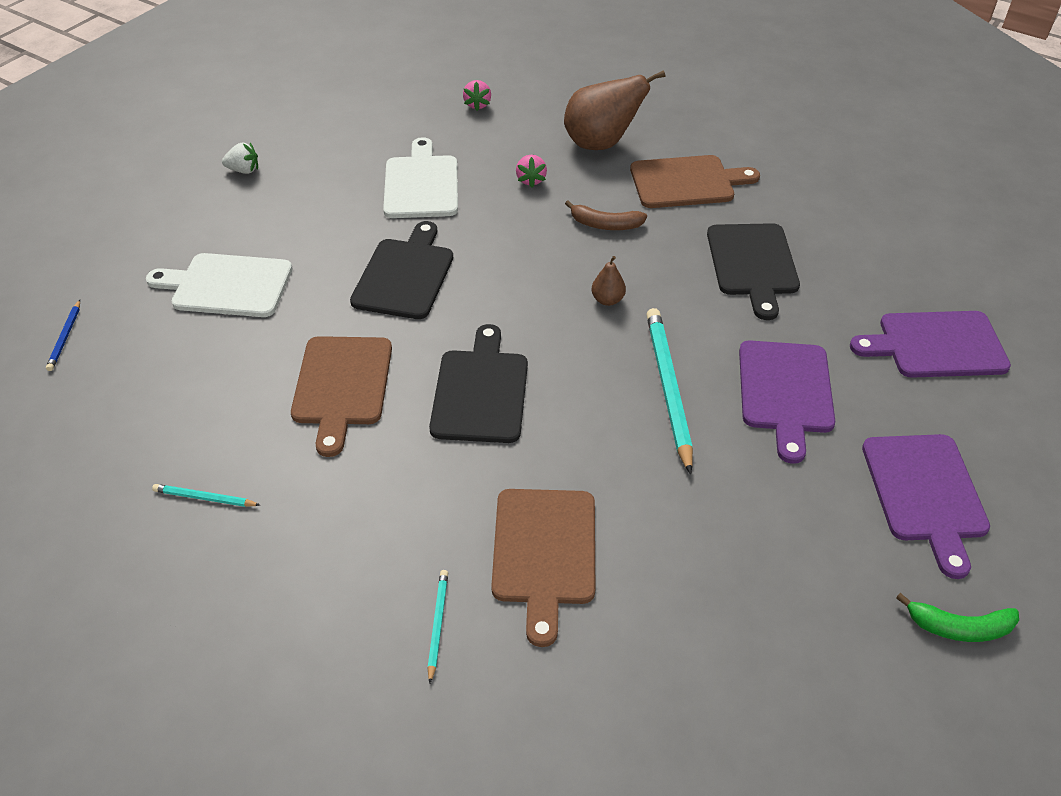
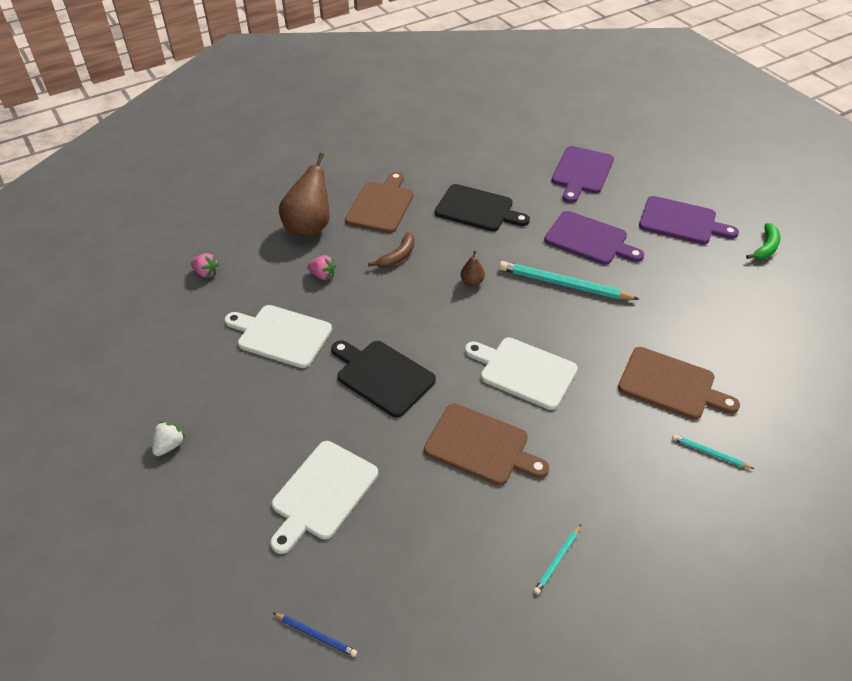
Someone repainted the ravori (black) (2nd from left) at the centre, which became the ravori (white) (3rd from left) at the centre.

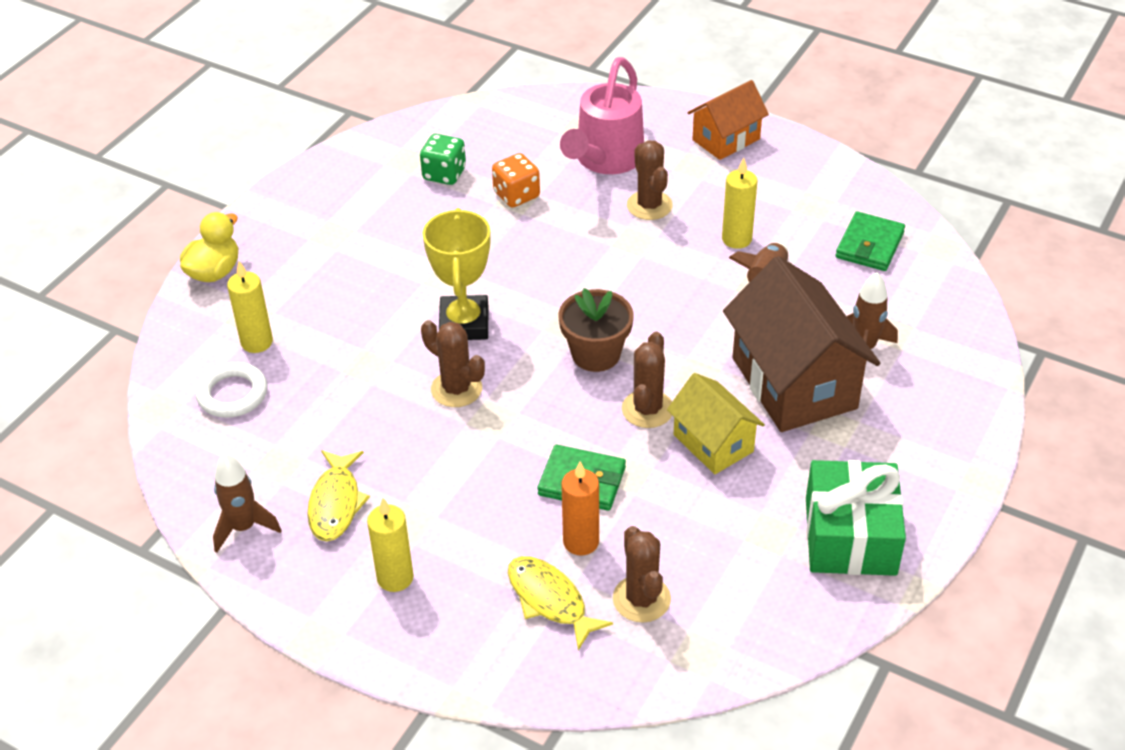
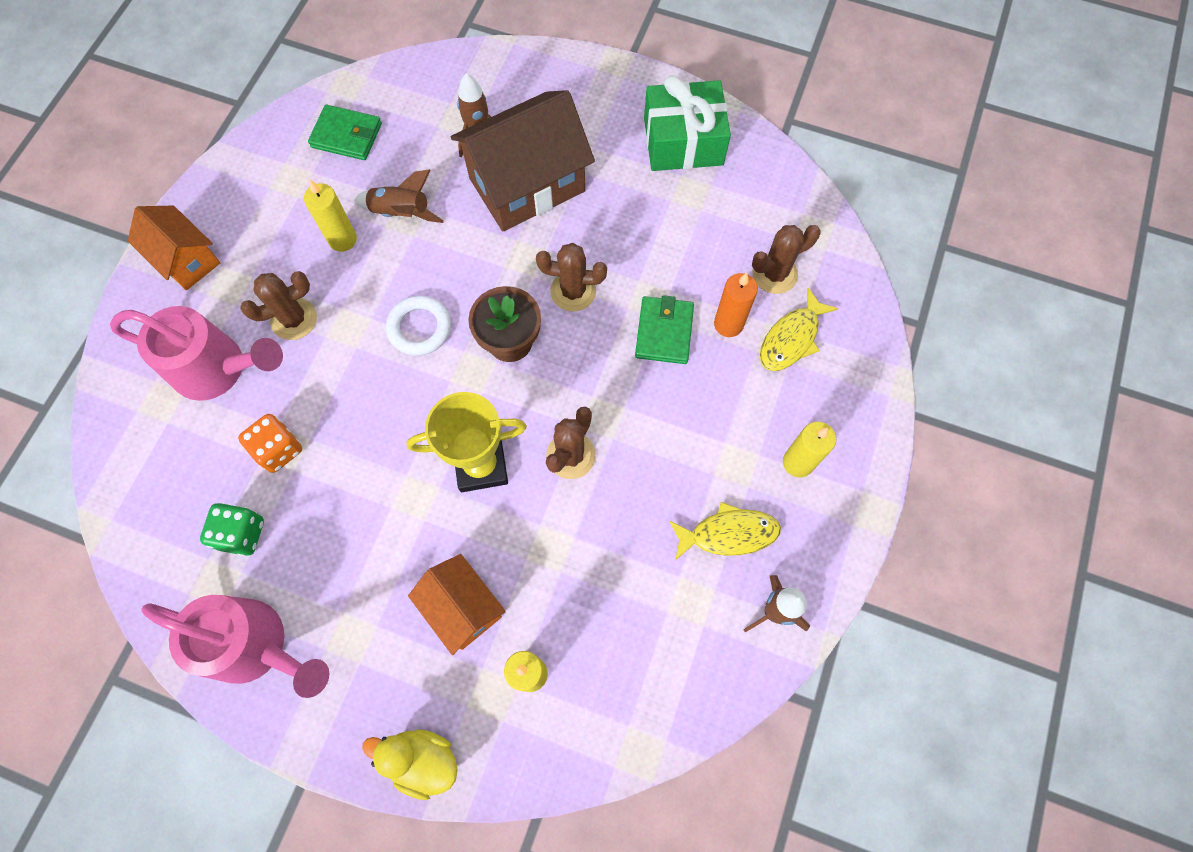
Someone carried the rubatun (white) from the middle left to the centre.
Someone took away the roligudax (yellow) at the centre.
Someone put down the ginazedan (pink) (2nd from left) at the bottom left.
Someone put down the roligudax (orange) (2nd from left) at the bottom centre.

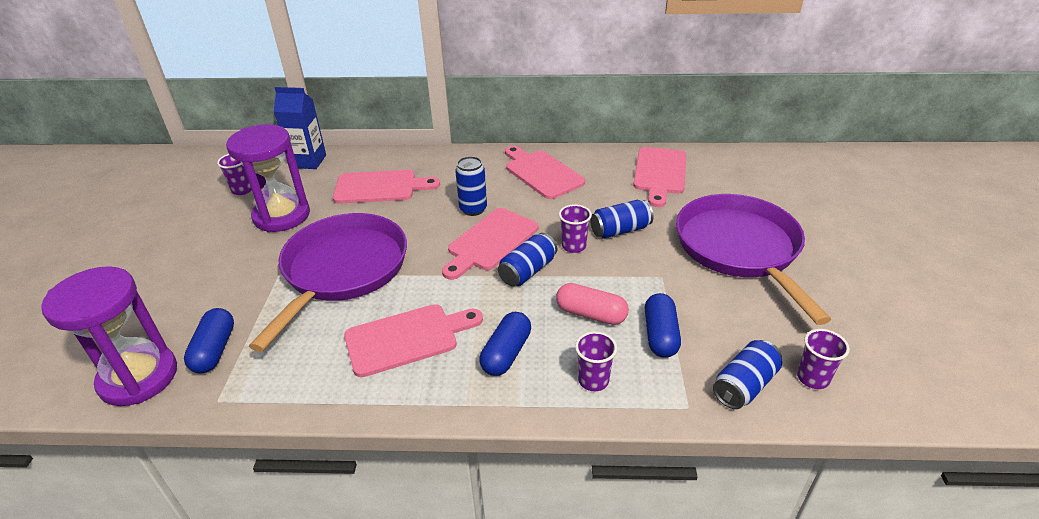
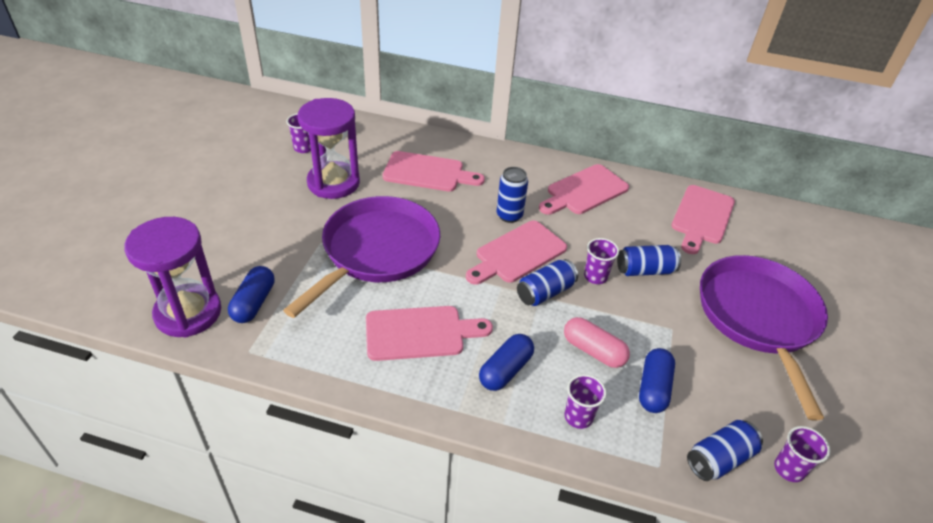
Someone took away the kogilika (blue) at the top left.
Someone rotated the ravori (pink) (4th from left) at the top centre by 105 degrees counterclockwise.

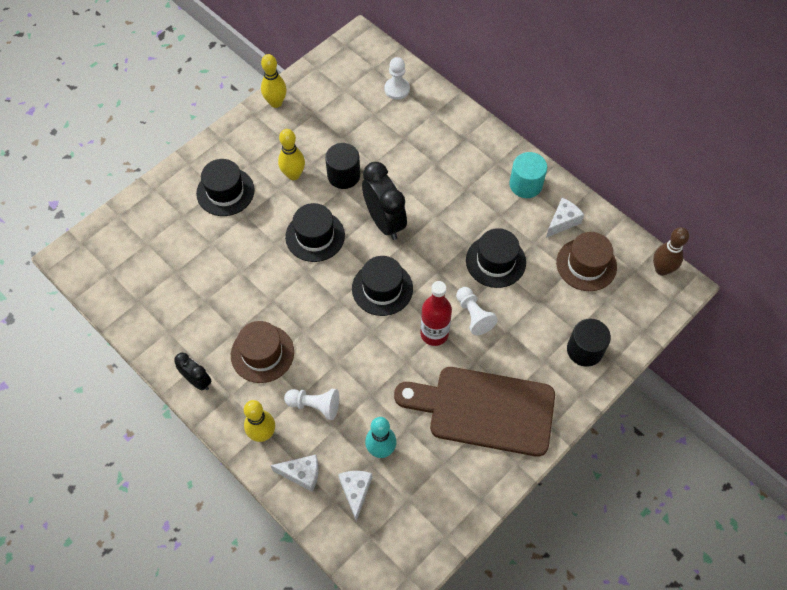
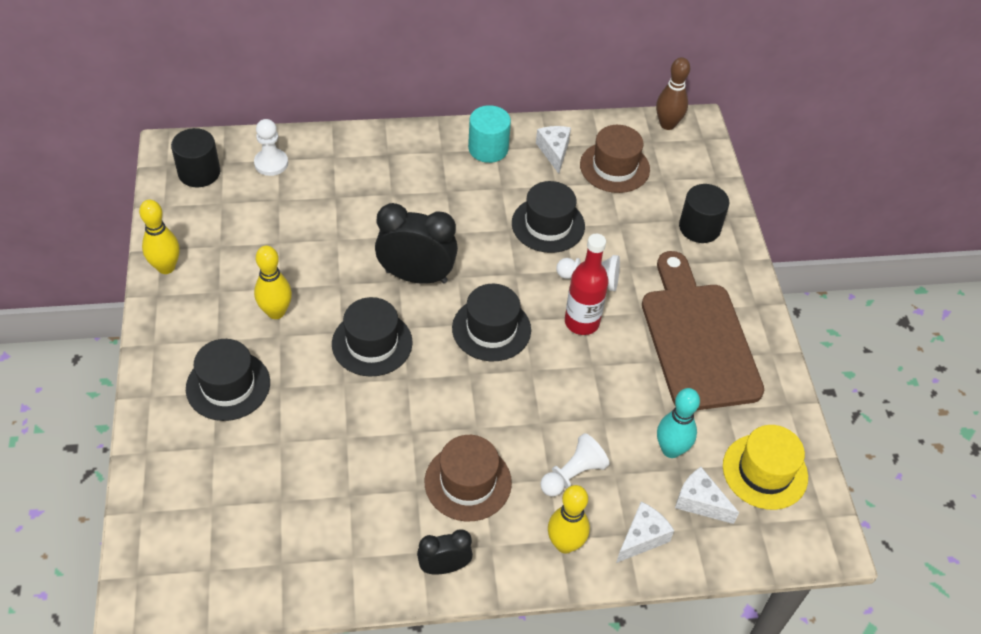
Someone carried the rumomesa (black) (1st from left) from the top centre to the top left.
Someone rotated the ravori (brown) at the bottom centre by 120 degrees clockwise.
Someone put down the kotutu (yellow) at the bottom right.

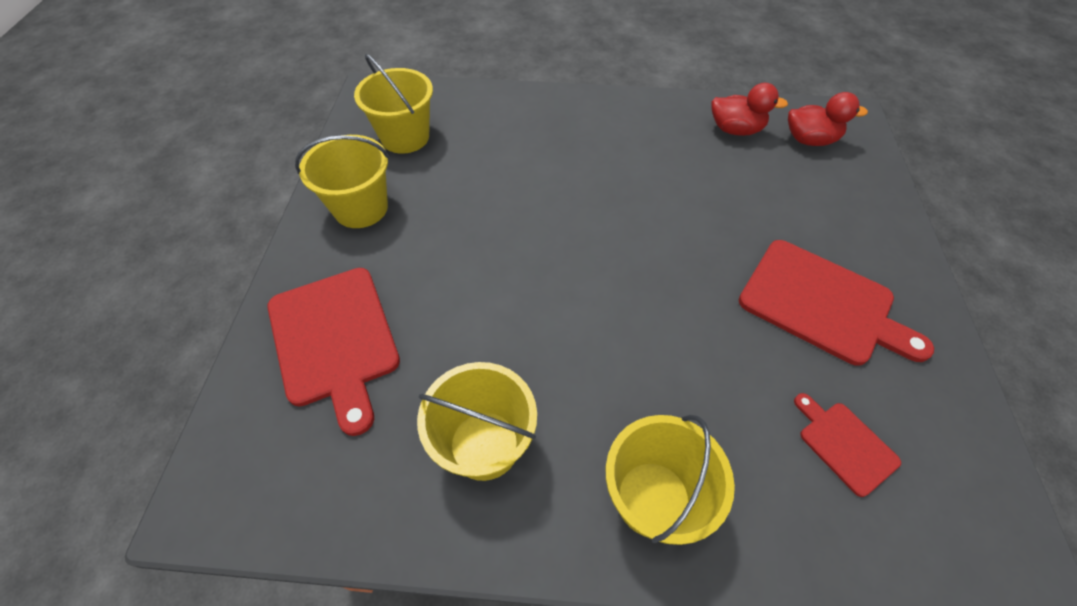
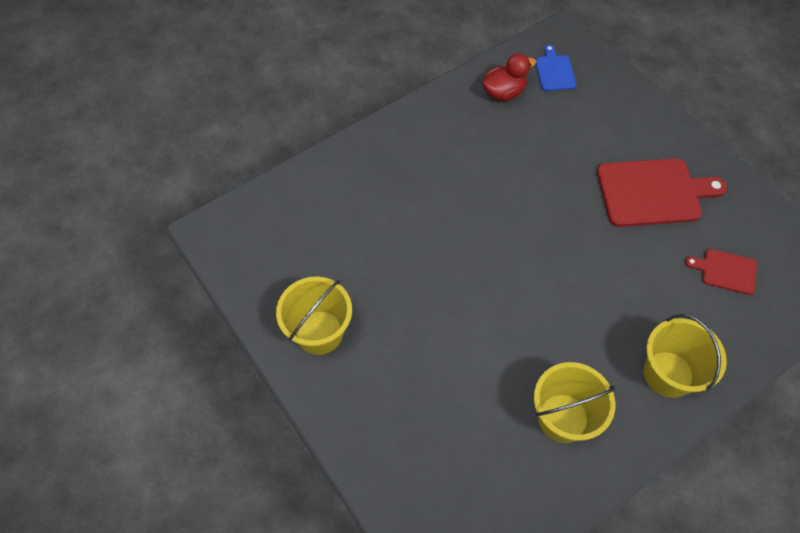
Someone took away the ravori (red) (1st from left) at the middle left.
Someone took away the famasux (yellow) (2nd from left) at the top centre.
Someone swapped the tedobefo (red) (2nd from left) at the top right for the ravori (blue) at the top right.

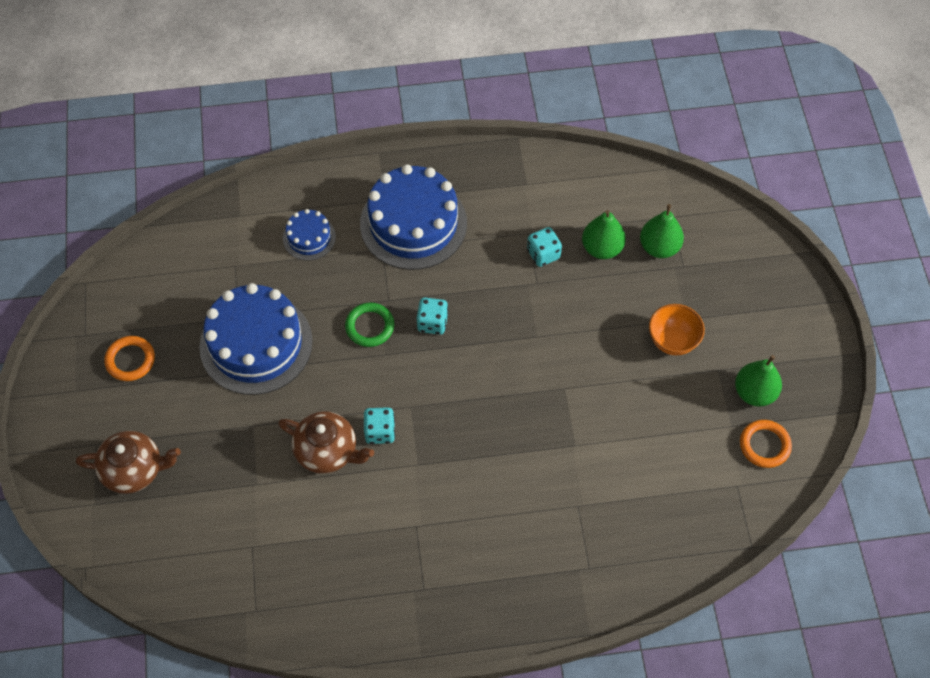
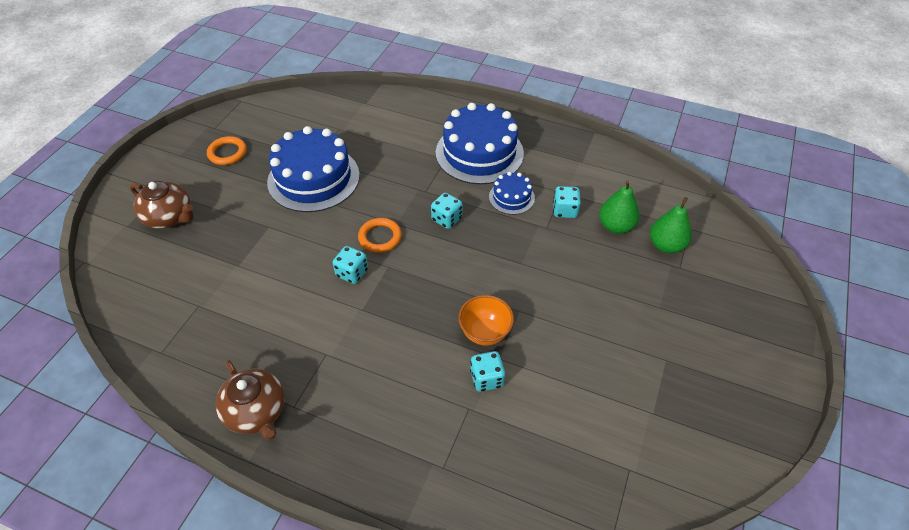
Someone carried the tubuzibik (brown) (2nd from left) from the centre to the bottom left.
Someone carried the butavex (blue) (2nd from left in the first image) from the middle left to the centre.
Someone took away the rubatun (green) at the centre.
Someone carried the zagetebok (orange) from the middle right to the centre.
Someone took away the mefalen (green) (3rd from left) at the middle right.
Someone carried the rubatun (orange) (2nd from left) from the middle right to the centre.
Someone put down the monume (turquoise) (3rd from left) at the bottom centre.

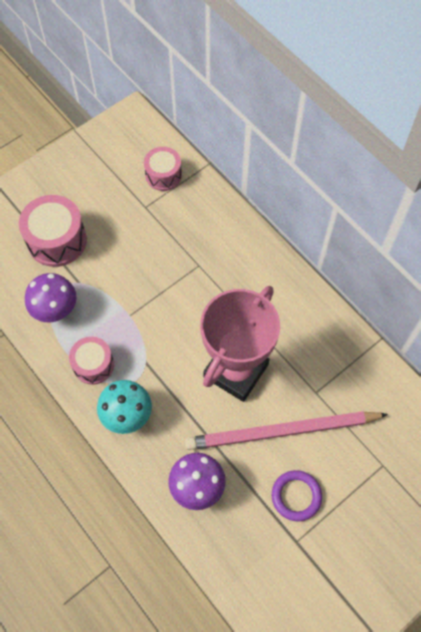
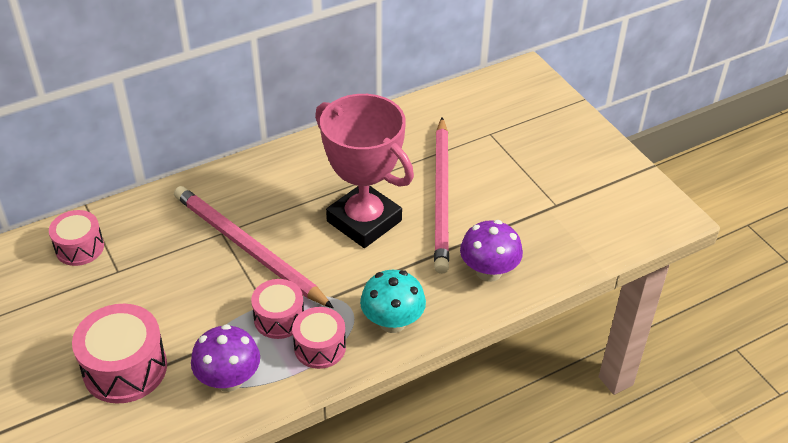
Someone took away the rubatun (purple) at the bottom right.
Someone put down the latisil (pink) (1st from left) at the middle left.
Someone put down the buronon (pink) (3rd from left) at the bottom centre.

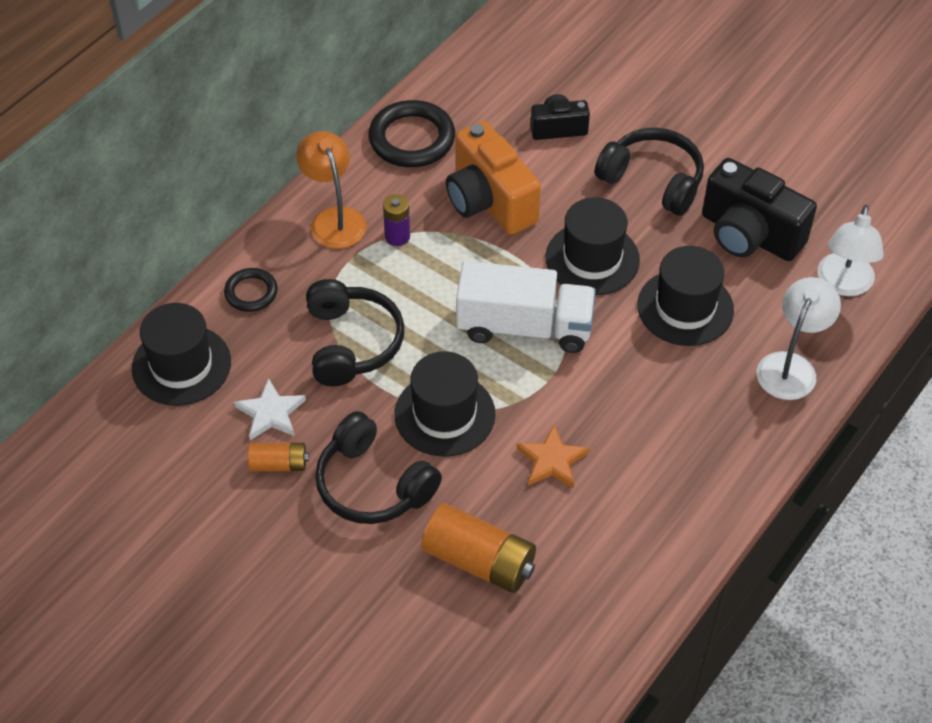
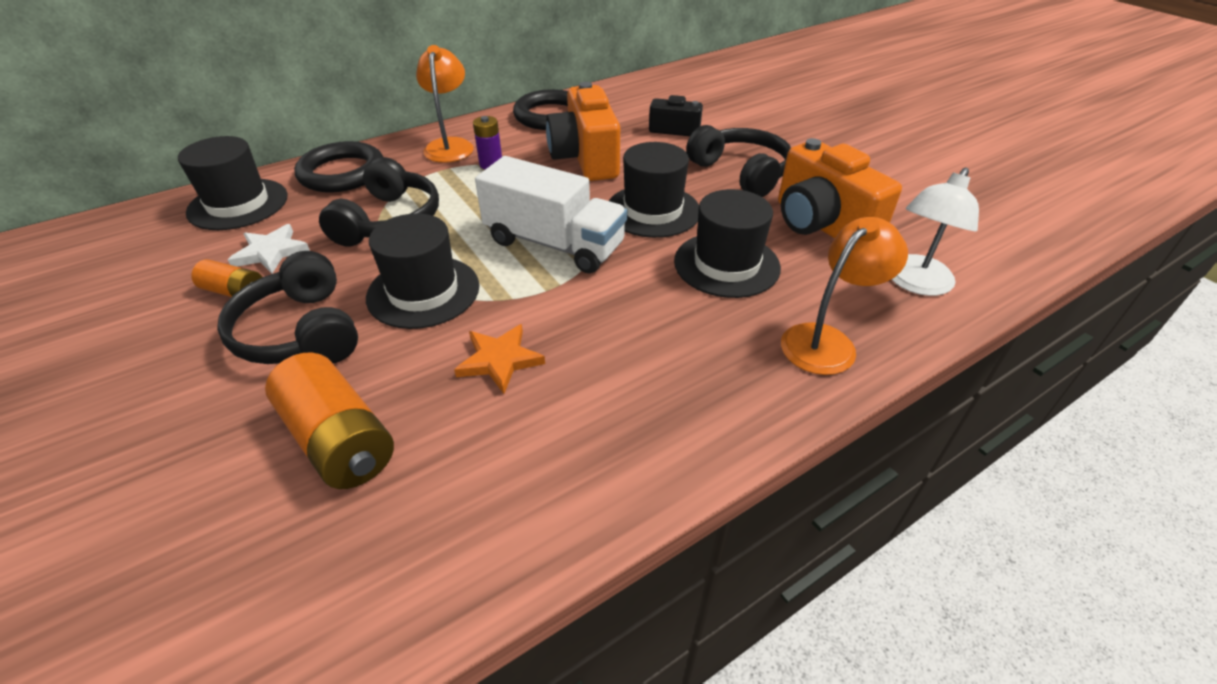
Someone scaled the rubatun (black) (1st from left) at the middle left by 1.75.
Someone repainted the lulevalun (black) (2nd from left) at the top right, which became the lulevalun (orange) (2nd from left) at the top right.
Someone repainted the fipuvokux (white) (1st from left) at the middle right, which became the fipuvokux (orange) (2nd from left) at the middle right.

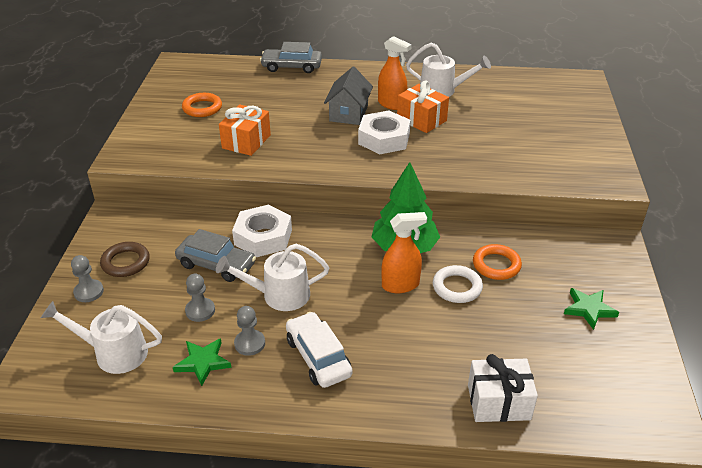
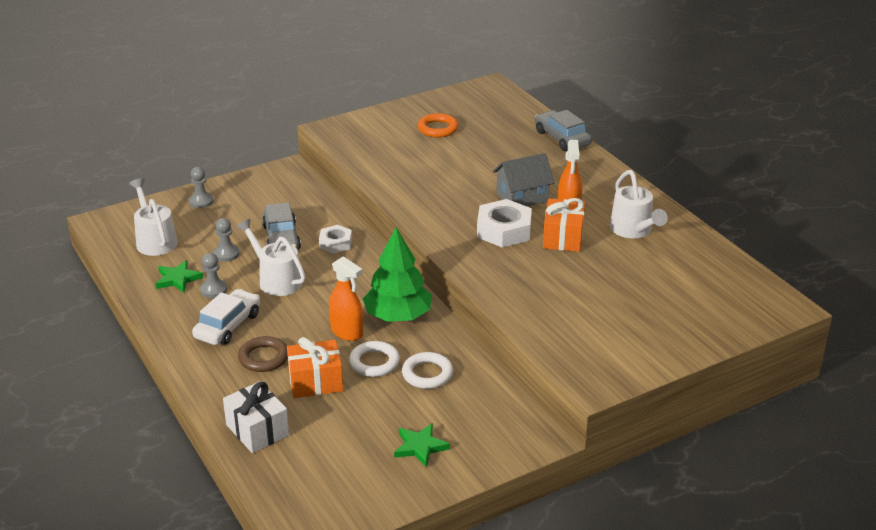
Someone carried the rubatun (brown) from the middle left to the bottom left.
Someone carried the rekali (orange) (1st from left) from the top centre to the bottom centre.
Someone scaled the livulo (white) (1st from left) at the centre by 0.61.
Someone repainted the rubatun (orange) (2nd from left) at the middle right, which became the rubatun (white) (2nd from left) at the bottom centre.

